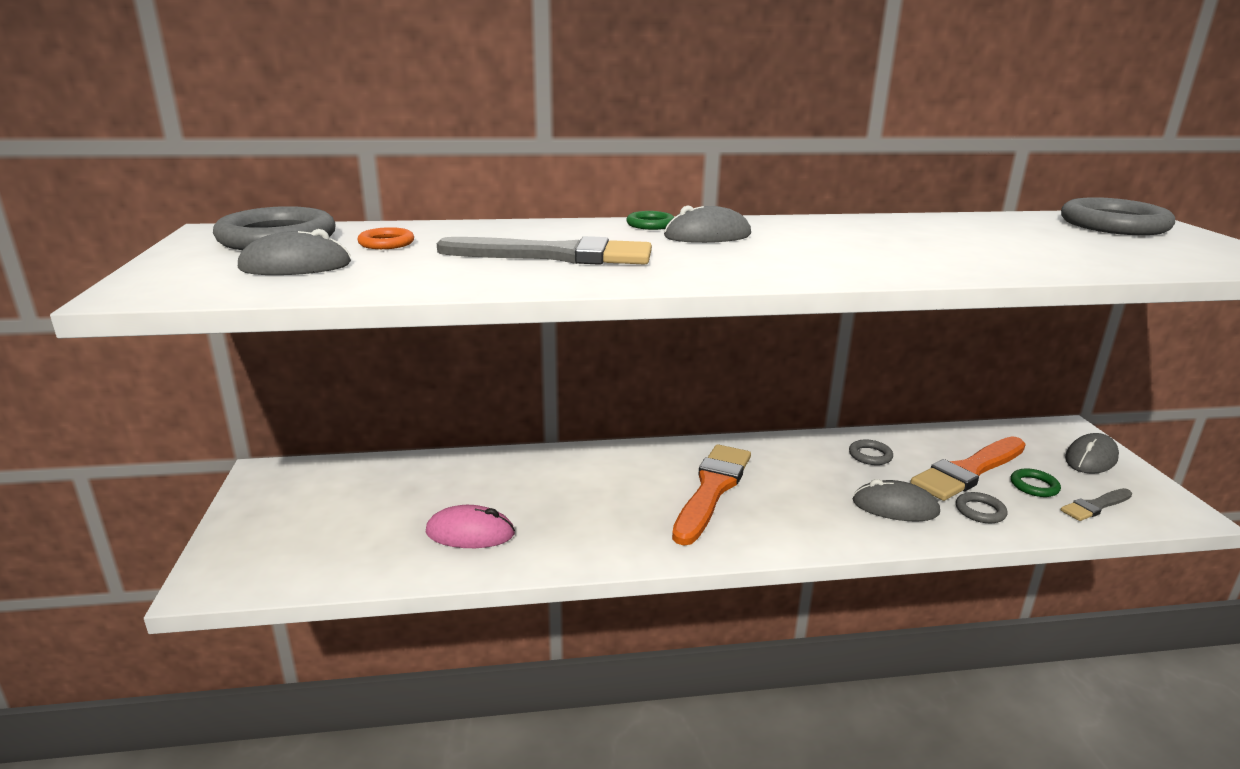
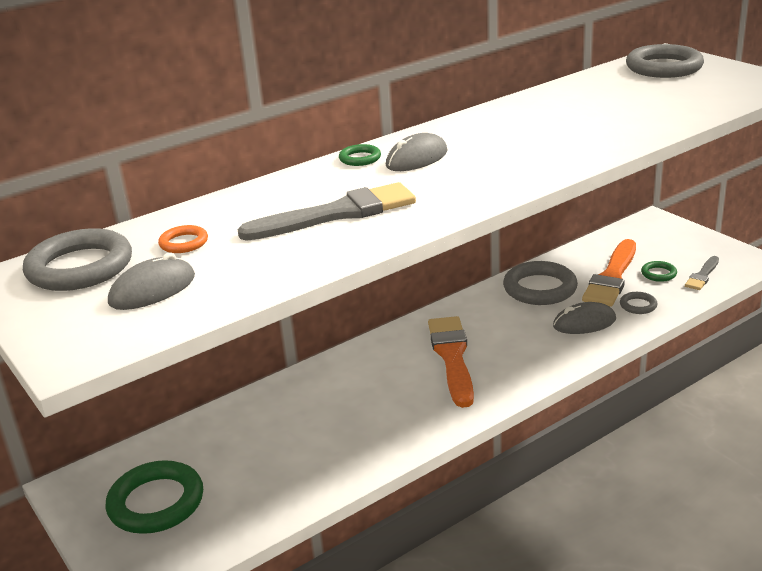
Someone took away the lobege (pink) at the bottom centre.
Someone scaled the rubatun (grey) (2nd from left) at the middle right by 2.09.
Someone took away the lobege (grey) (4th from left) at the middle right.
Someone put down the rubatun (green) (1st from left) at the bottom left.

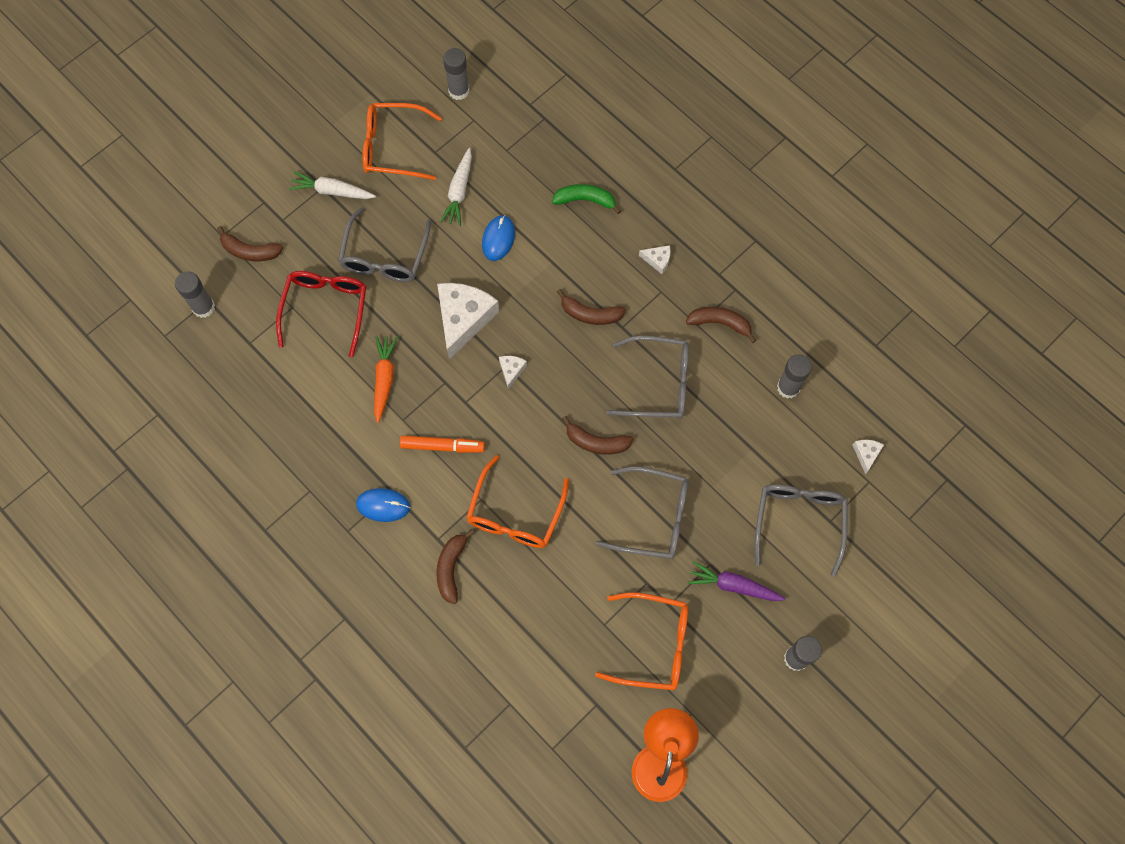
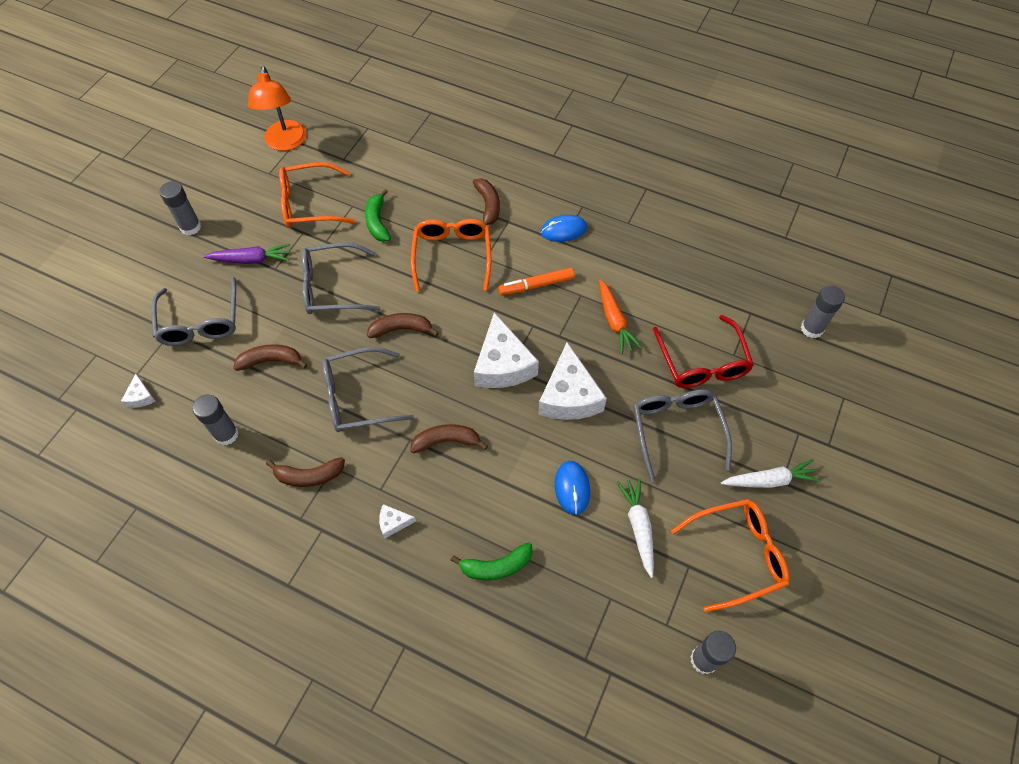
Someone carried the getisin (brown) (1st from left) from the top left to the middle left.
Someone scaled the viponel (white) (2nd from left in the first image) at the centre by 2.27.
Someone put down the getisin (green) (1st from left) at the top centre.

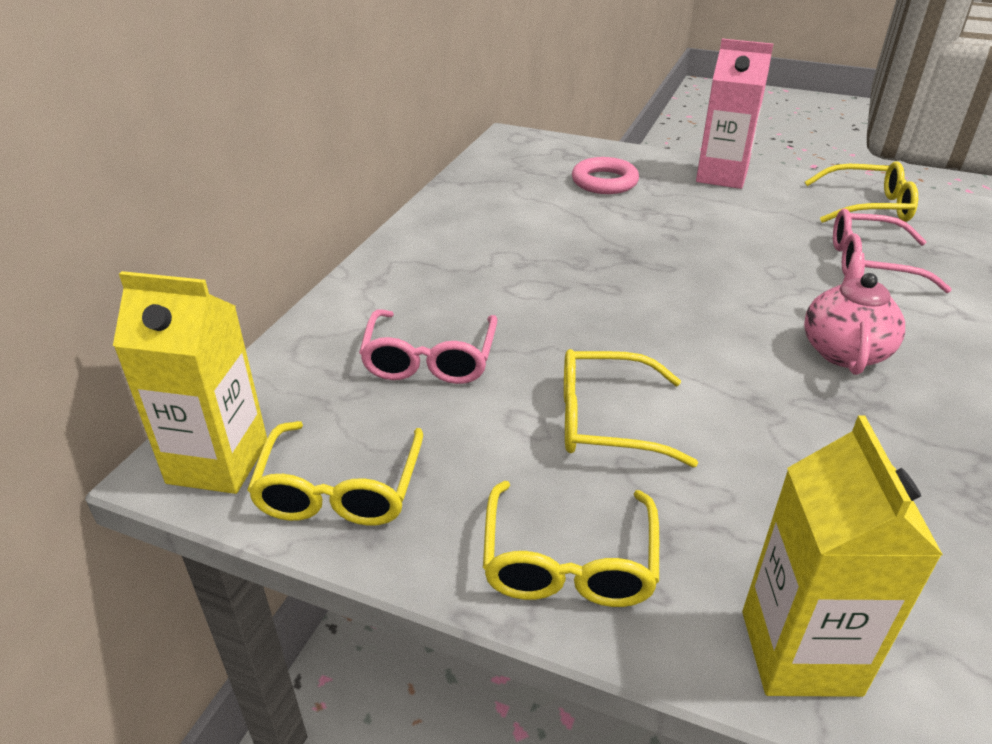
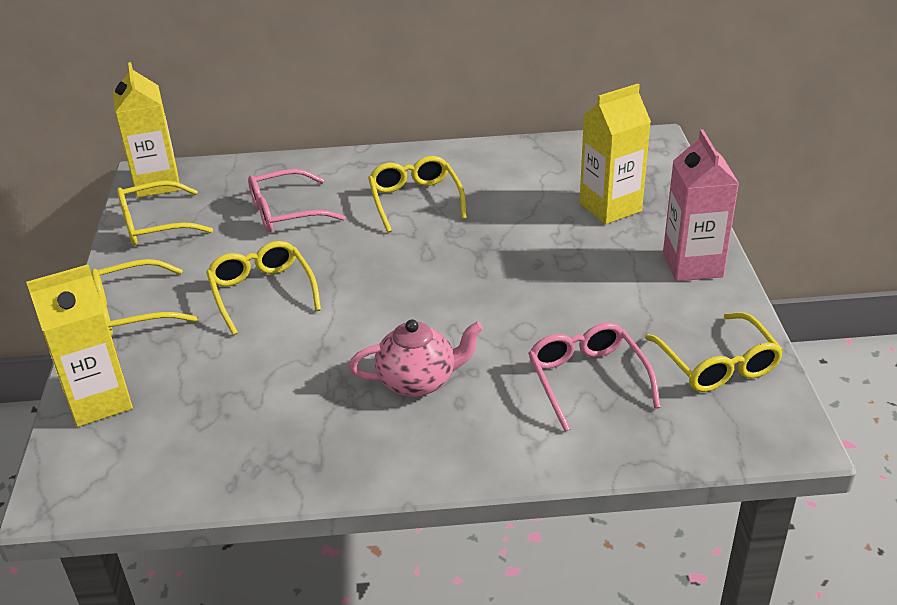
Someone swapped the rubatun (pink) at the top centre for the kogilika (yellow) (3rd from left) at the top right.
Someone put down the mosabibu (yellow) (4th from left) at the top centre.

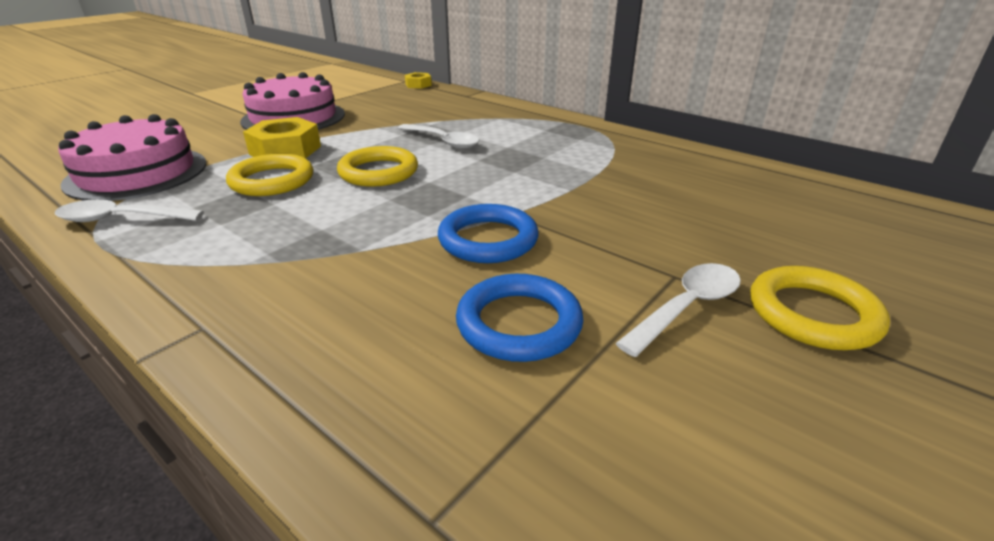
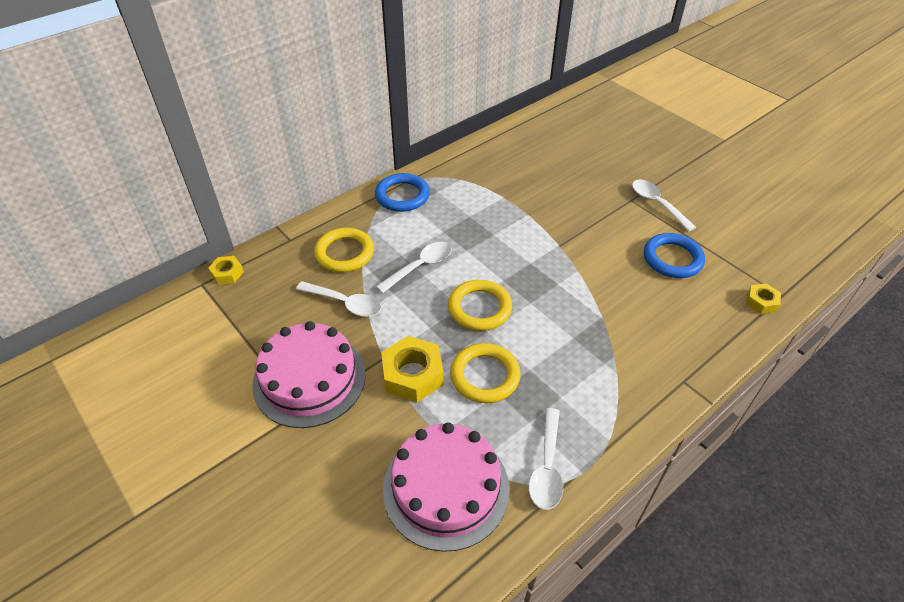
Someone carried the rubatun (blue) (1st from left) from the centre to the top centre.
Someone carried the rubatun (yellow) (3rd from left in the first image) from the middle right to the centre.
Someone put down the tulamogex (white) (1st from left) at the centre.
Someone put down the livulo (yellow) (3rd from left) at the middle right.

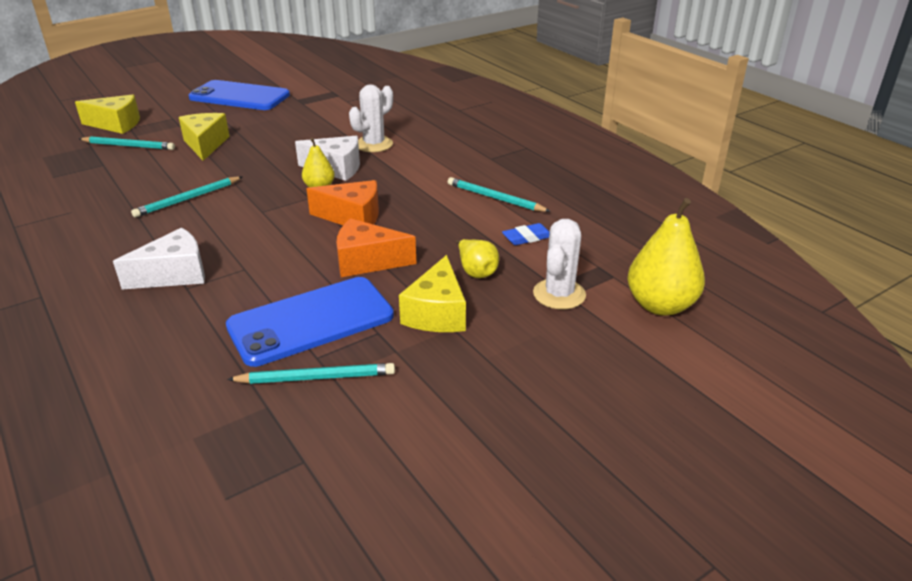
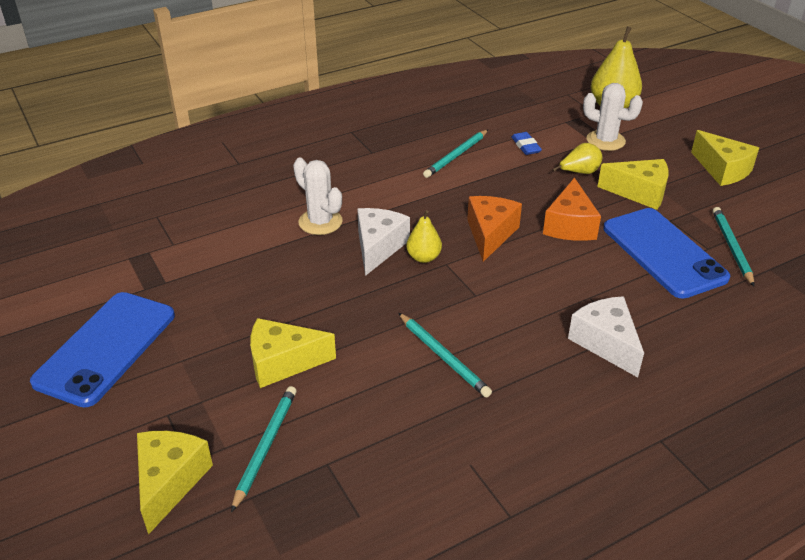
Someone put down the viponel (yellow) (4th from left) at the top right.

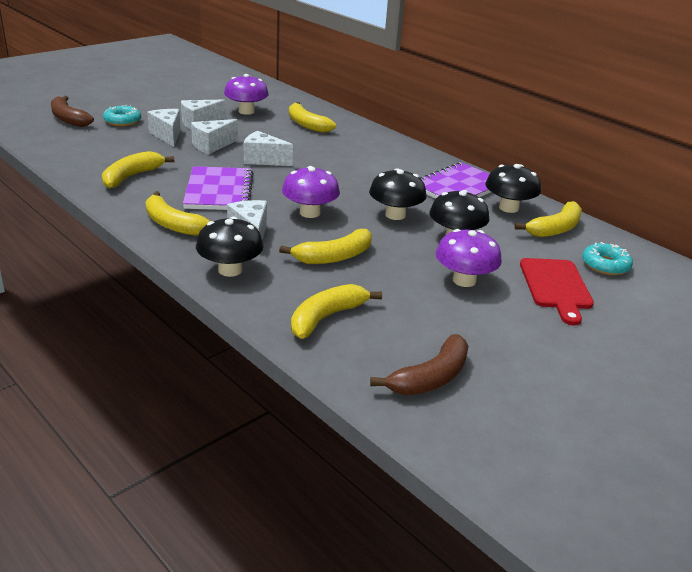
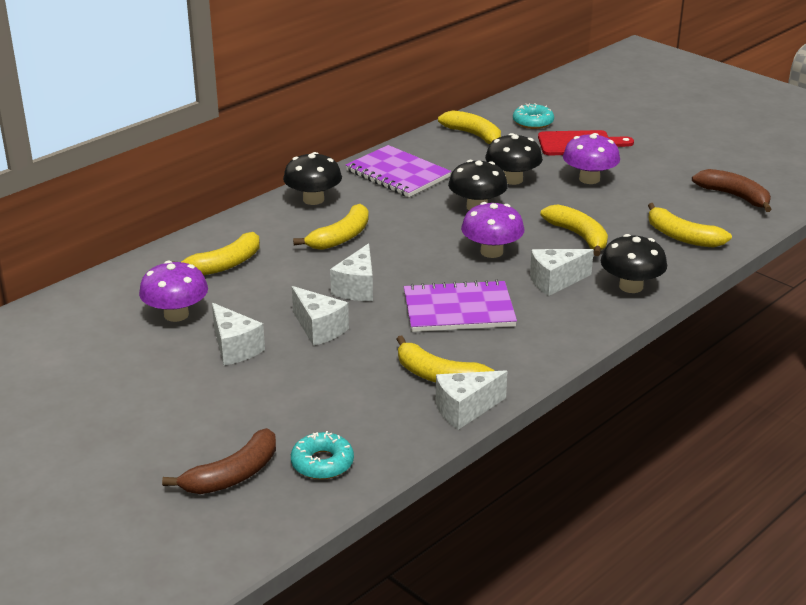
Someone carried the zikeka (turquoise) (1st from left) from the top left to the bottom centre.
Someone carried the getisin (yellow) (2nd from left) from the middle left to the centre.
Someone carried the viponel (white) (1st from left in the first image) from the top left to the centre.
Someone carried the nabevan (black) (4th from left in the first image) from the top right to the top centre.

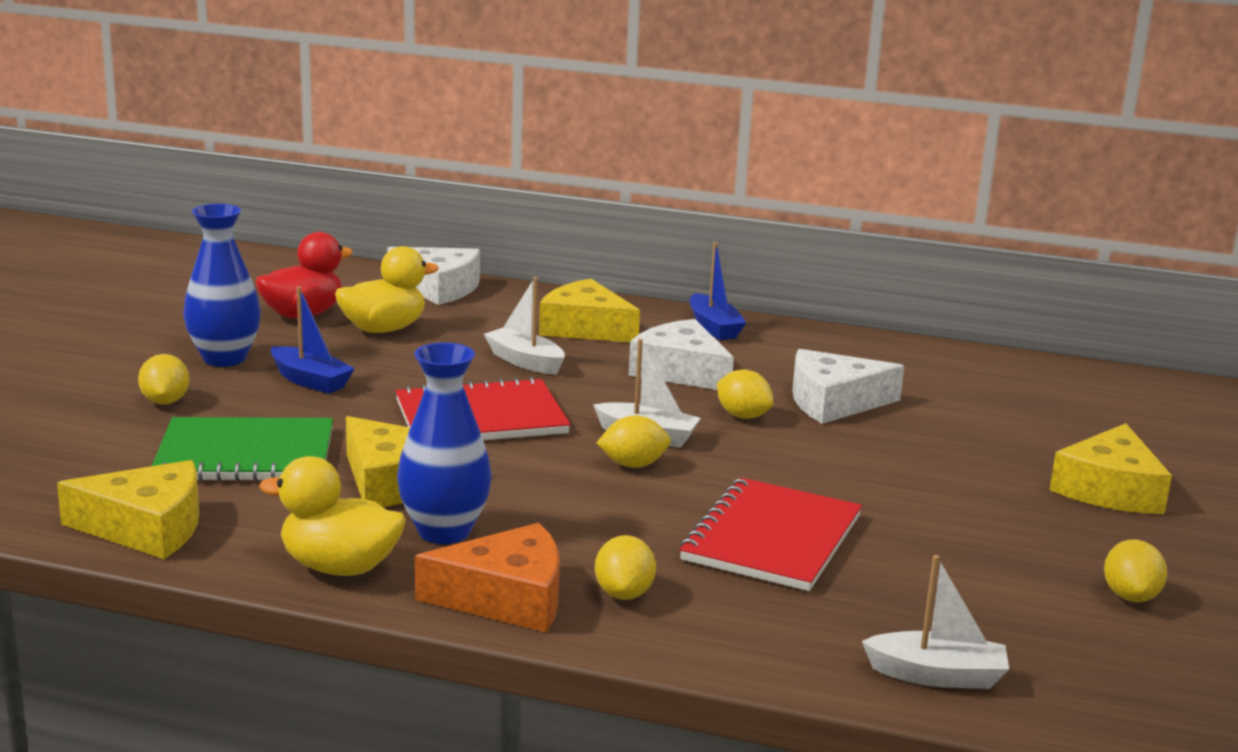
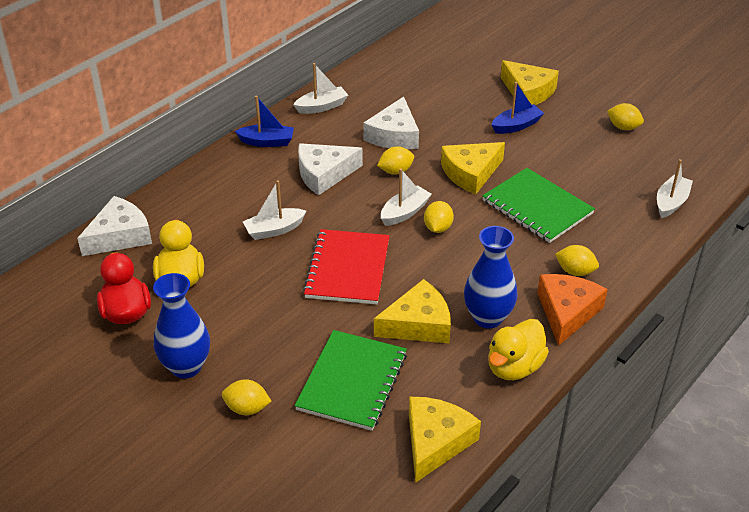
Someone carried the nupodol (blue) (1st from left in the first image) from the middle left to the top right.
Someone carried the viponel (yellow) (3rd from left) from the centre to the top centre.
Someone repainted the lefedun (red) (2nd from left) at the bottom centre, which became the lefedun (green) (2nd from left) at the middle right.
Someone put down the nupodol (white) (2nd from left) at the top centre.

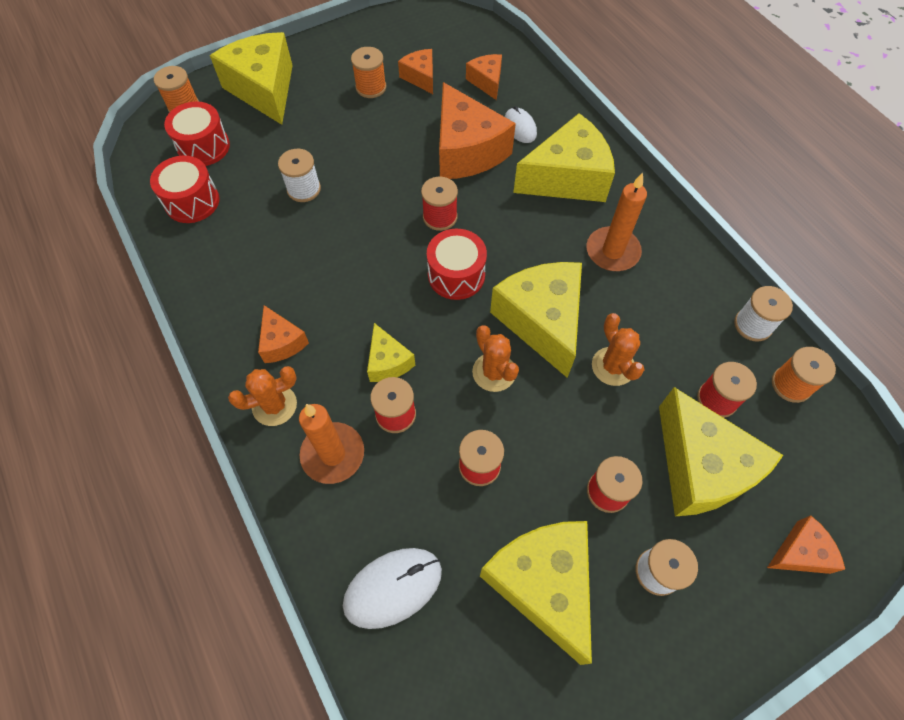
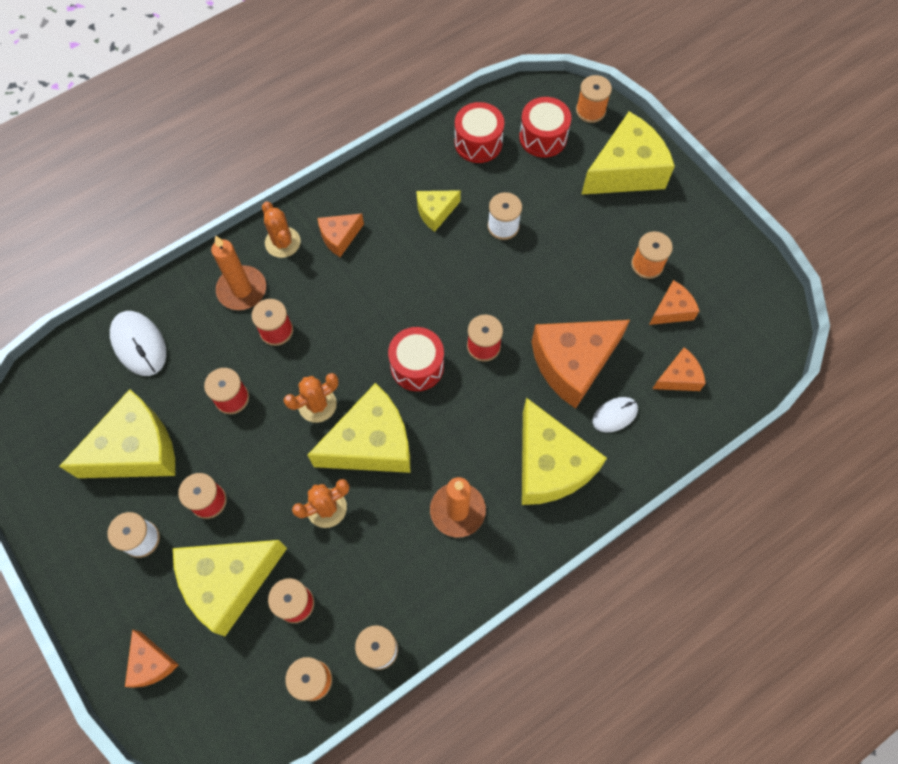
Someone carried the viponel (yellow) (2nd from left in the first image) from the centre to the top centre.

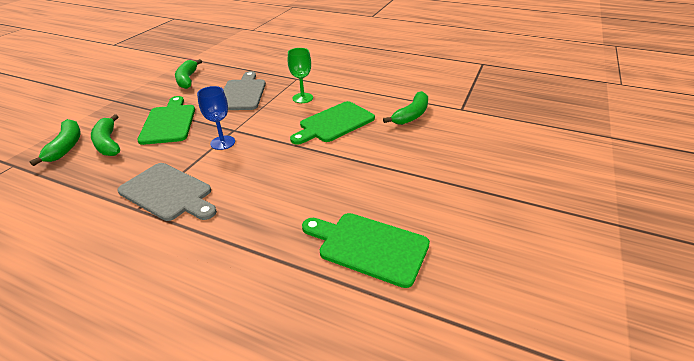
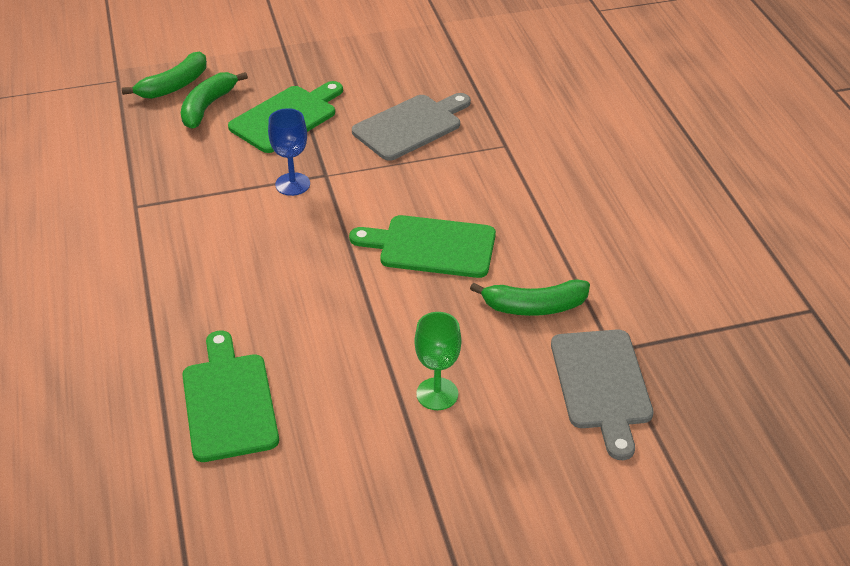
Someone carried the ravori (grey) (1st from left in the first image) from the middle left to the bottom right.
Someone took away the getisin (green) (3rd from left) at the top left.
Someone carried the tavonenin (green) from the top centre to the centre.

